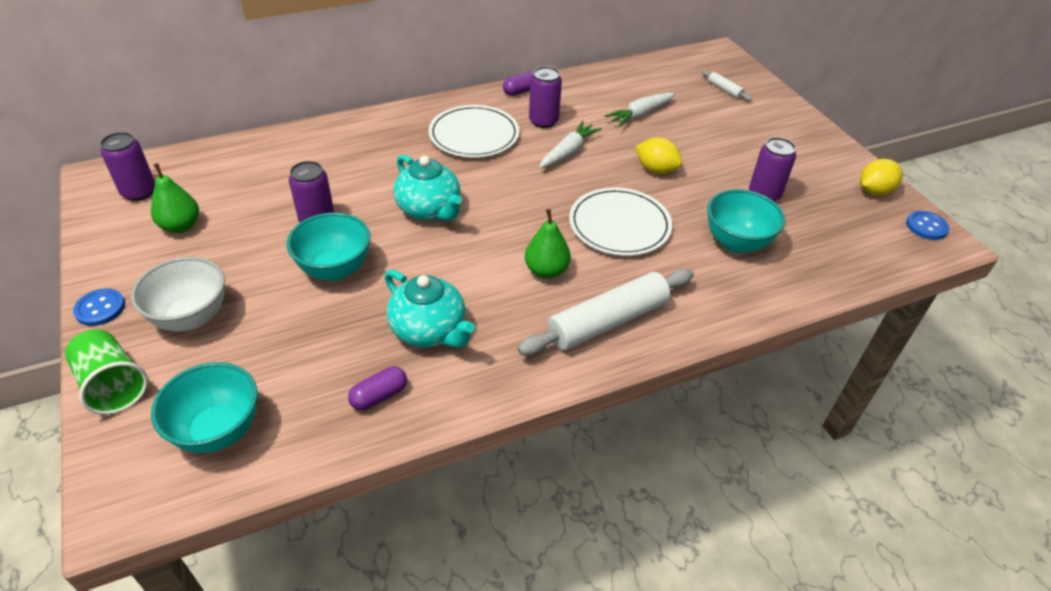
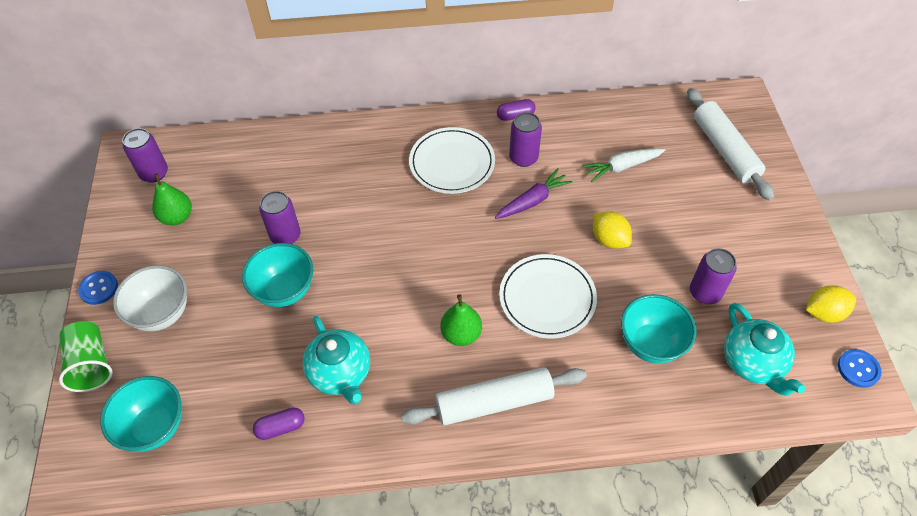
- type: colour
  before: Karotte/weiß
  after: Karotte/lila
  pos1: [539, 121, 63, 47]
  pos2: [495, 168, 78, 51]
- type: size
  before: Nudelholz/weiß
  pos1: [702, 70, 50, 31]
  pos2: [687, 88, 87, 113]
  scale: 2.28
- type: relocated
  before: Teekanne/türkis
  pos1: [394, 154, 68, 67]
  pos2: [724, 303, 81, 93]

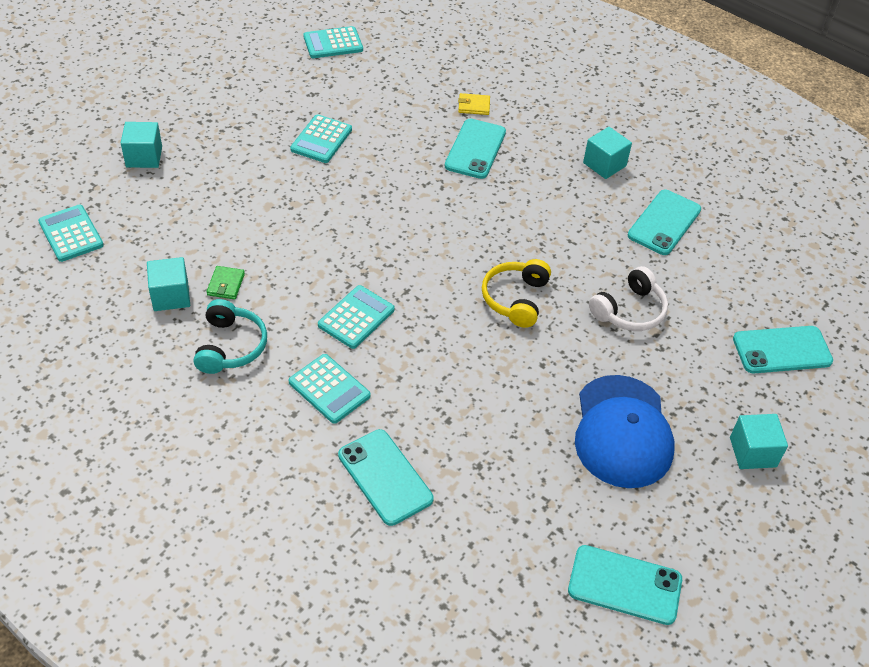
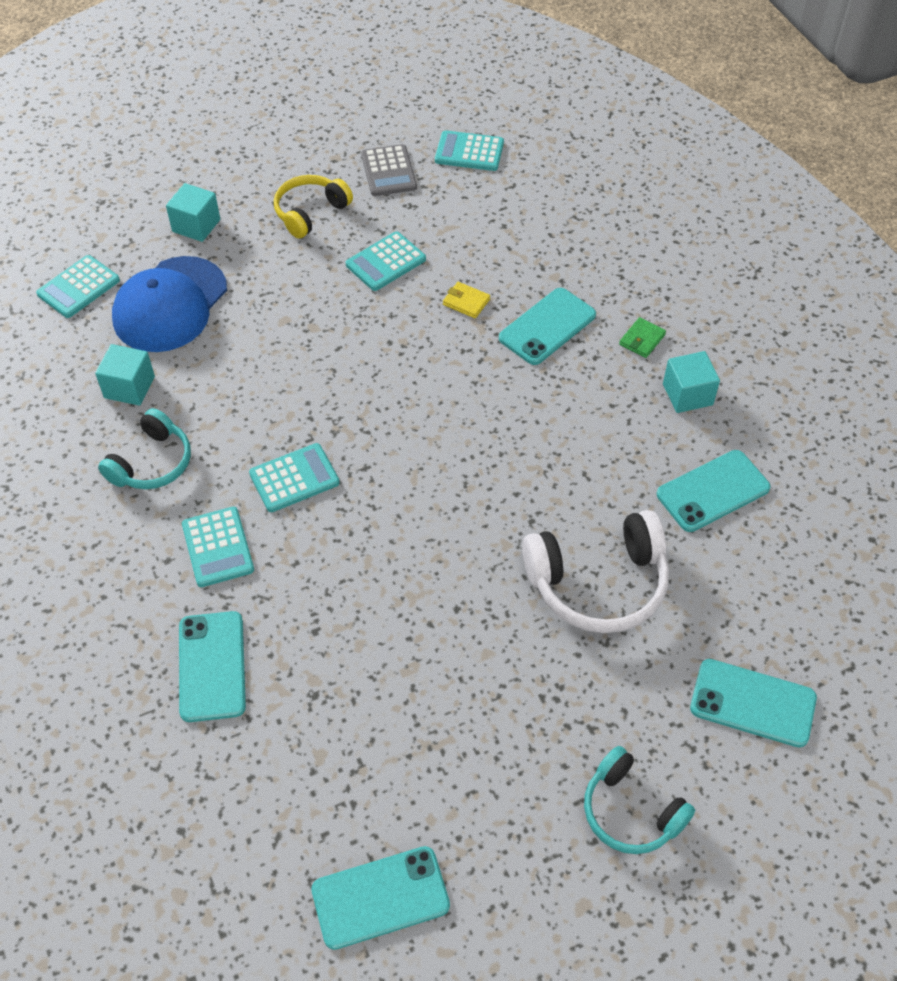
- type: spun
  before: Taschenrechner/türkis
  pos1: [38, 205, 66, 57]
  pos2: [36, 255, 84, 63]
  turn: -135
- type: relocated
  before: Kappe/blau
  pos1: [575, 375, 100, 113]
  pos2: [112, 256, 115, 96]
- type: relocated
  before: Kopfhörer/gelb
  pos1: [482, 259, 69, 69]
  pos2: [274, 175, 79, 63]
- type: spun
  before: Handy/türkis
  pos1: [568, 545, 114, 80]
  pos2: [311, 846, 139, 104]
  turn: -60
- type: appeared
  after: Taschenrechner/grau
  pos2: [361, 144, 56, 52]
- type: relocated
  before: Geldbörse/gelb
  pos1: [458, 93, 32, 22]
  pos2: [443, 282, 47, 36]
- type: size
  before: Kopfhörer/weiß
  pos1: [589, 266, 79, 65]
  pos2: [522, 510, 147, 123]
  scale: 1.54
- type: exchanged
  before: Kubus/türkis
  after: Kopfhörer/türkis
  pos1: [730, 414, 58, 55]
  pos2: [584, 746, 111, 108]
- type: relocated
  before: Geldbörse/grün
  pos1: [207, 266, 38, 33]
  pos2: [619, 317, 47, 41]

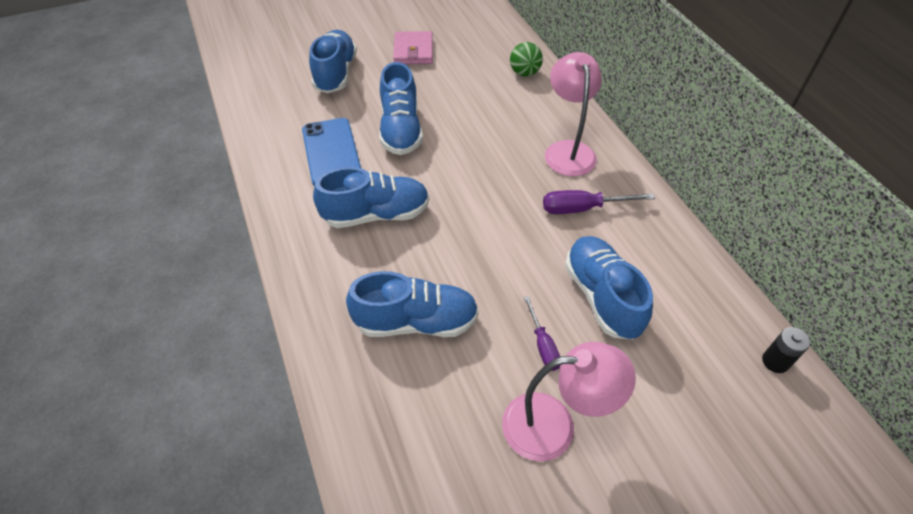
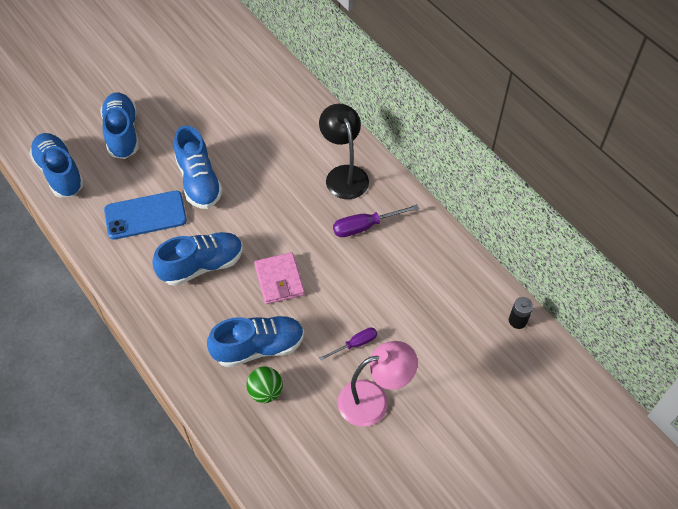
- type: relocated
  before: Schuh/blau
  pos1: [565, 236, 88, 103]
  pos2: [29, 133, 55, 65]
- type: spun
  before: Handy/blau
  pos1: [302, 118, 59, 68]
  pos2: [104, 191, 83, 49]
  turn: -75
- type: relocated
  before: Ball/grün
  pos1: [510, 42, 33, 35]
  pos2: [246, 367, 37, 36]
- type: relocated
  before: Geldbörse/rosa
  pos1: [393, 31, 40, 33]
  pos2: [254, 252, 51, 52]
- type: colour
  before: Lampe/rosa
  after: Lampe/schwarz
  pos1: [545, 52, 57, 124]
  pos2: [319, 104, 50, 95]
- type: spun
  before: Schraubenzieher/lila
  pos1: [524, 296, 36, 75]
  pos2: [320, 327, 57, 34]
  turn: -90

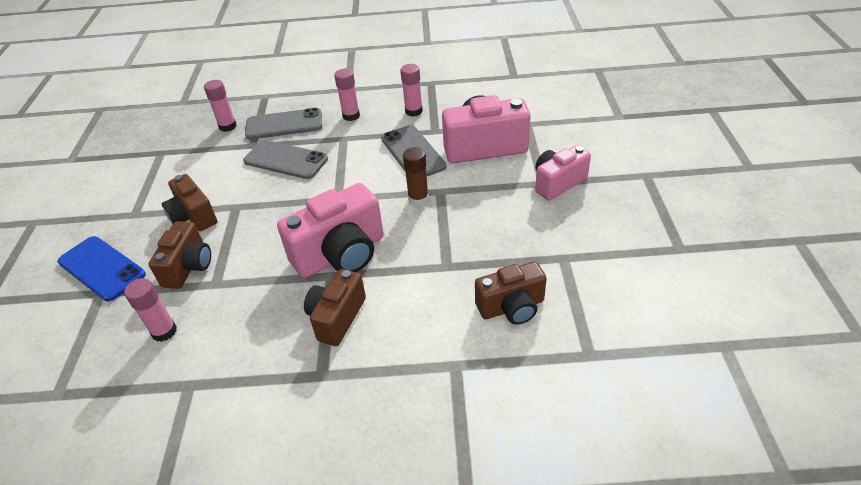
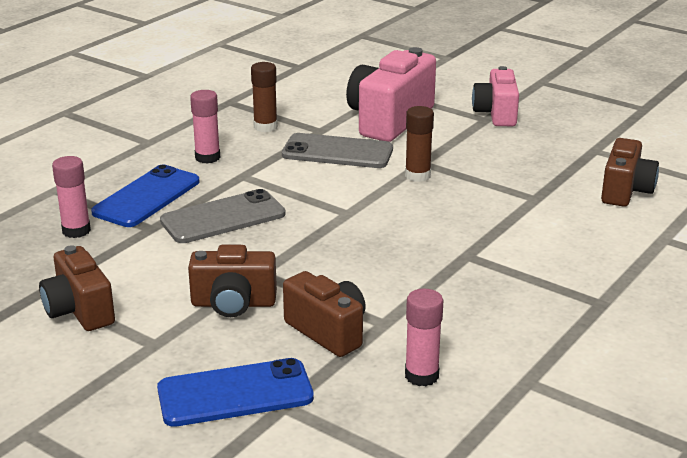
- type: relocated
  before: Kamera/braun
  pos1: [304, 269, 62, 77]
  pos2: [39, 245, 76, 86]
- type: colour
  before: Handy/grau
  after: Handy/blau
  pos1: [245, 108, 77, 32]
  pos2: [91, 165, 109, 62]
- type: colour
  before: Klebestift/rosa
  after: Klebestift/braun
  pos1: [400, 64, 23, 53]
  pos2: [251, 62, 27, 70]
- type: missing
  before: Kamera/rosa
  pos1: [277, 183, 107, 95]

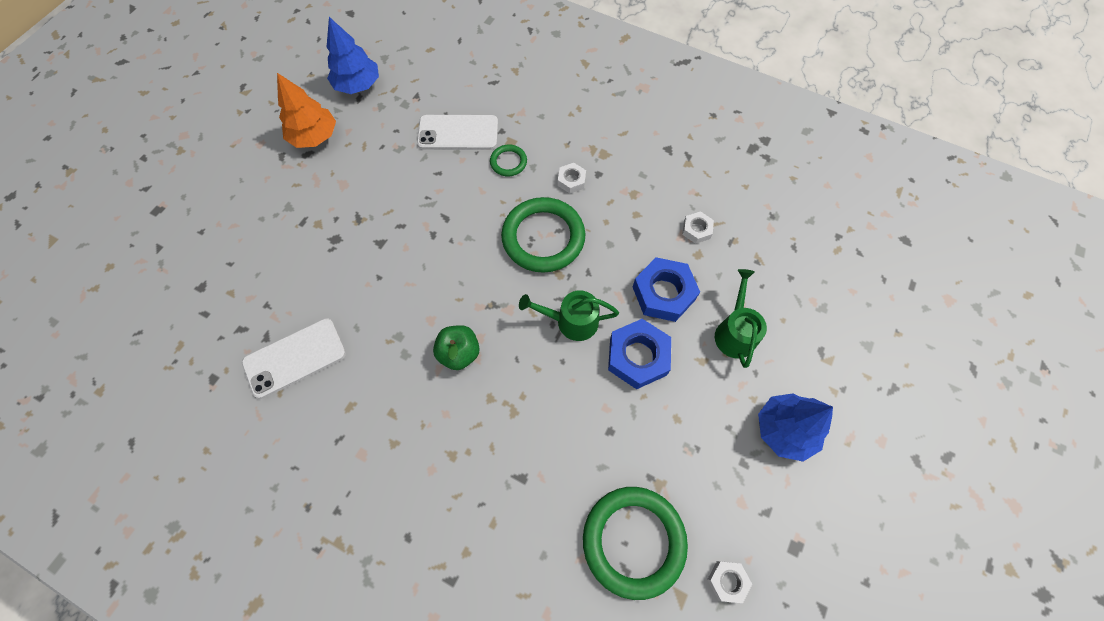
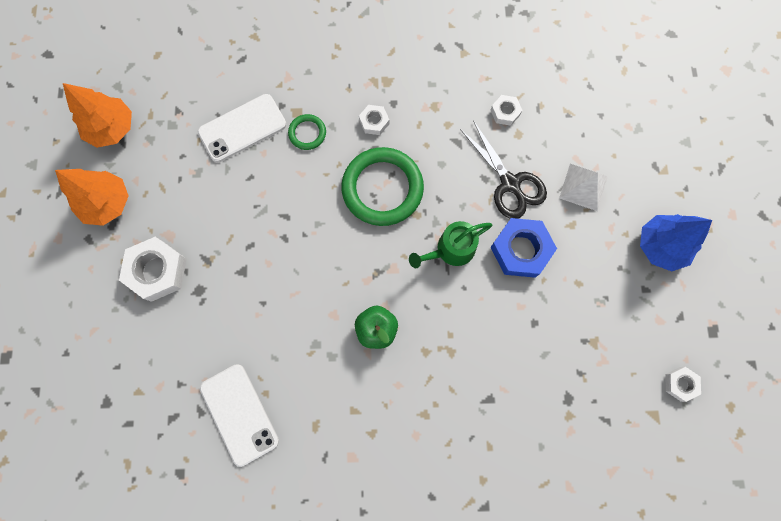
- type: colour
  before: Baum/blau
  after: Baum/orange
  pos1: [327, 17, 52, 77]
  pos2: [63, 83, 69, 65]
- type: appeared
  after: Sechskantmutter/weiß
  pos2: [119, 237, 67, 65]
- type: spun
  before: Handy/weiß
  pos1: [242, 318, 104, 81]
  pos2: [200, 364, 79, 103]
  turn: -60
- type: exchanged
  before: Sechskantmutter/blau
  after: Schere/schwarz
  pos1: [633, 257, 67, 65]
  pos2: [460, 120, 87, 99]
- type: exchanged
  before: Gießkanne/grün
  after: Pyramide/weiß
  pos1: [715, 269, 52, 99]
  pos2: [559, 164, 49, 47]
- type: missing
  before: Ring/grün
  pos1: [583, 487, 105, 113]

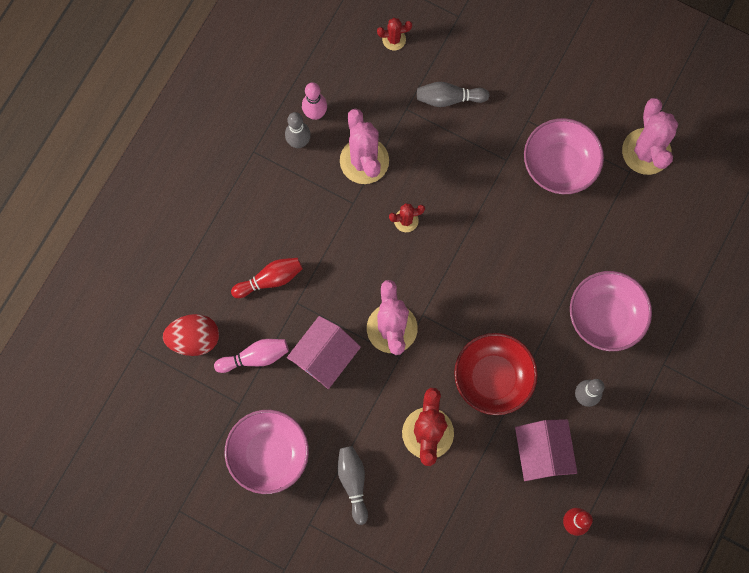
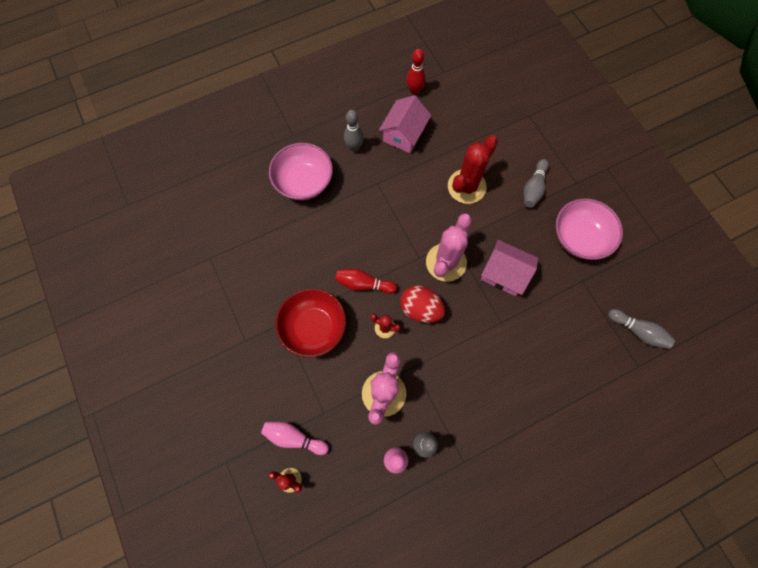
- type: relocated
  before: Bowlingkegel/rosa
  pos1: [214, 339, 75, 34]
  pos2: [261, 422, 68, 33]
- type: relocated
  before: Schüssel/rot
  pos1: [454, 333, 84, 82]
  pos2: [275, 288, 71, 70]
- type: relocated
  before: Bowlingkegel/rot
  pos1: [231, 258, 72, 40]
  pos2: [335, 268, 62, 26]
- type: relocated
  before: Ei/rot
  pos1: [163, 314, 56, 42]
  pos2: [400, 286, 45, 37]
- type: spun
  before: Haus/rosa
  pos1: [287, 316, 74, 73]
  pos2: [481, 240, 57, 56]
  turn: 45
- type: relocated
  before: Bowlingkegel/grau
  pos1: [417, 82, 73, 25]
  pos2: [608, 309, 67, 40]
- type: missing
  before: Schüssel/rosa
  pos1: [524, 118, 80, 76]
- type: missing
  before: Kaktus/rosa
  pos1: [622, 98, 56, 77]

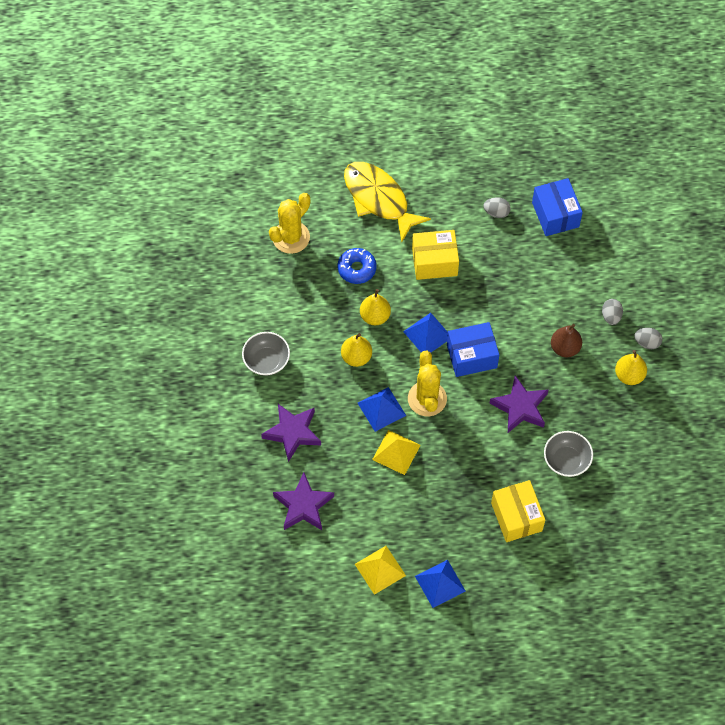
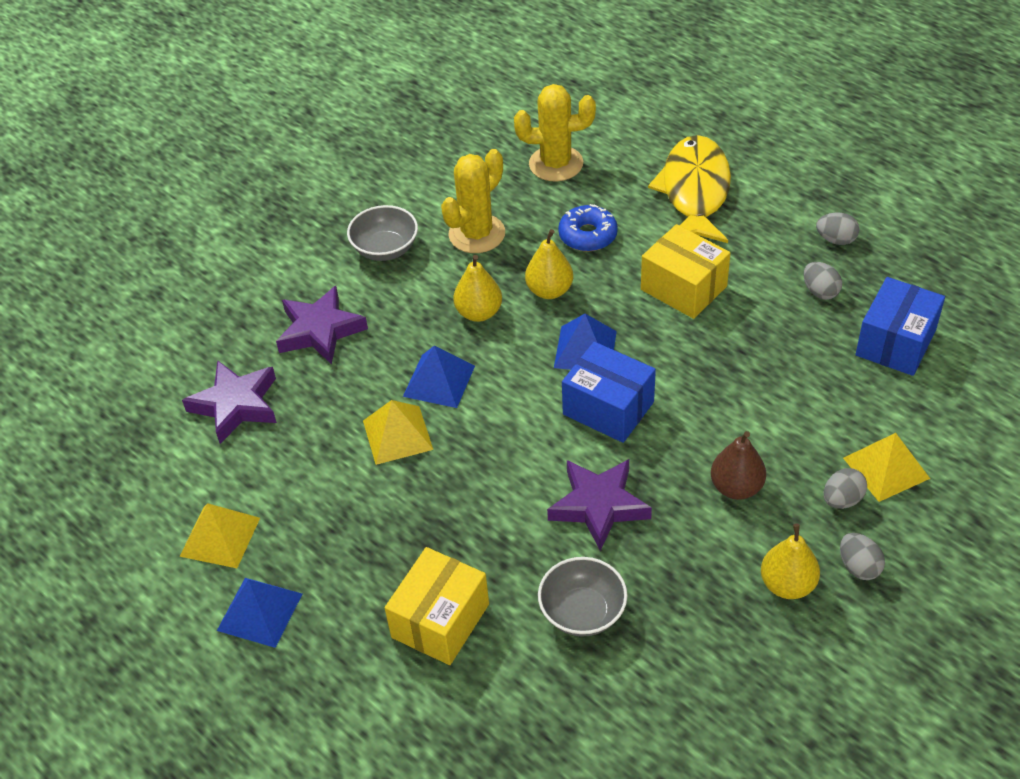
- type: relocated
  before: Kaktus/gelb
  pos1: [408, 351, 39, 65]
  pos2: [441, 149, 64, 104]
- type: appeared
  after: Ei/grau
  pos2: [816, 213, 43, 32]
- type: appeared
  after: Pyramide/gelb
  pos2: [843, 433, 87, 69]

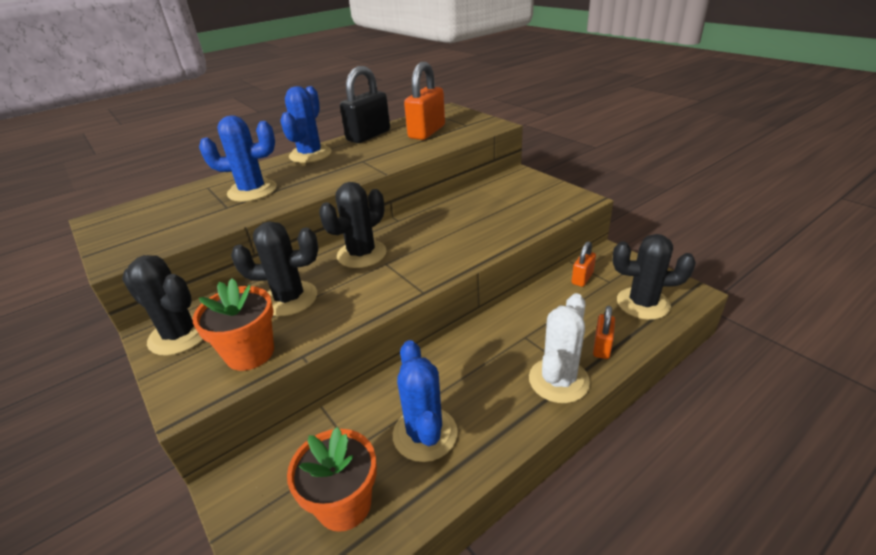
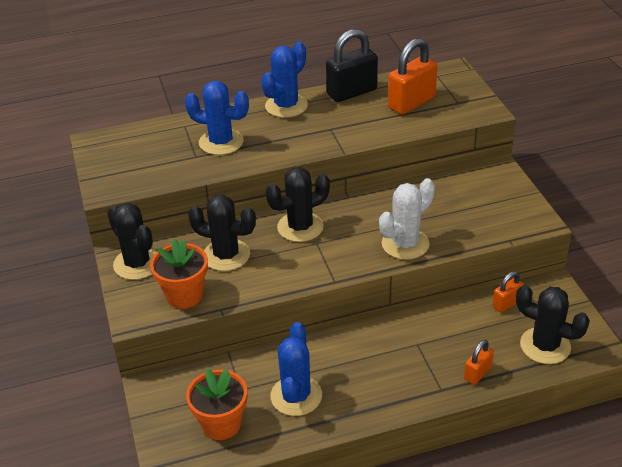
- type: relocated
  before: Kaktus/weiß
  pos1: [529, 293, 61, 110]
  pos2: [379, 178, 56, 82]

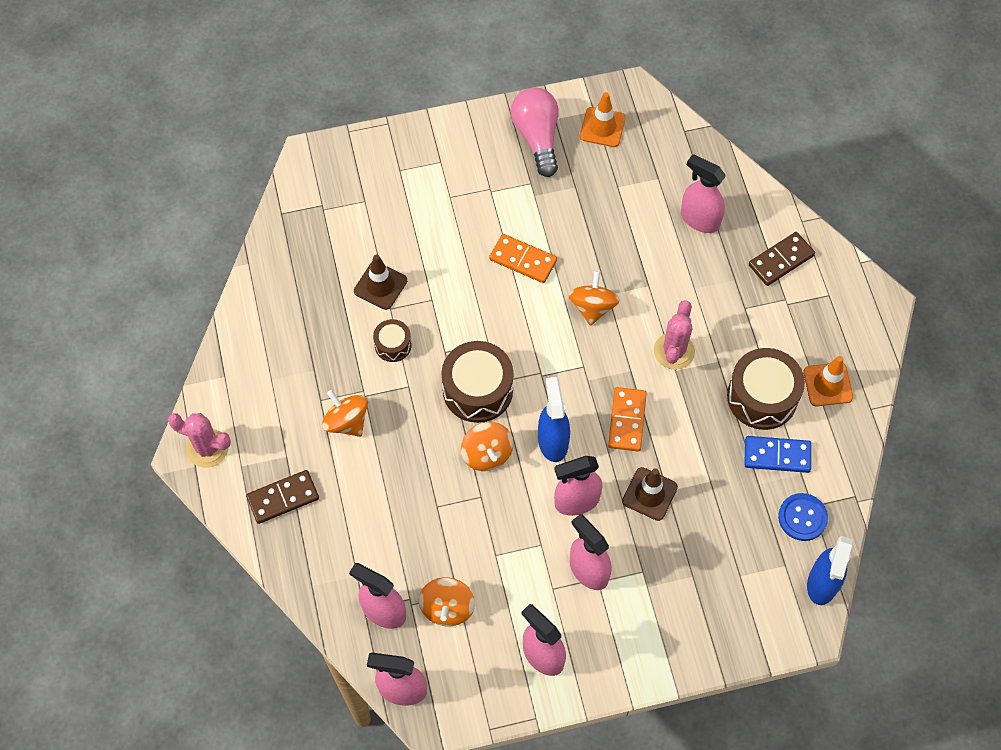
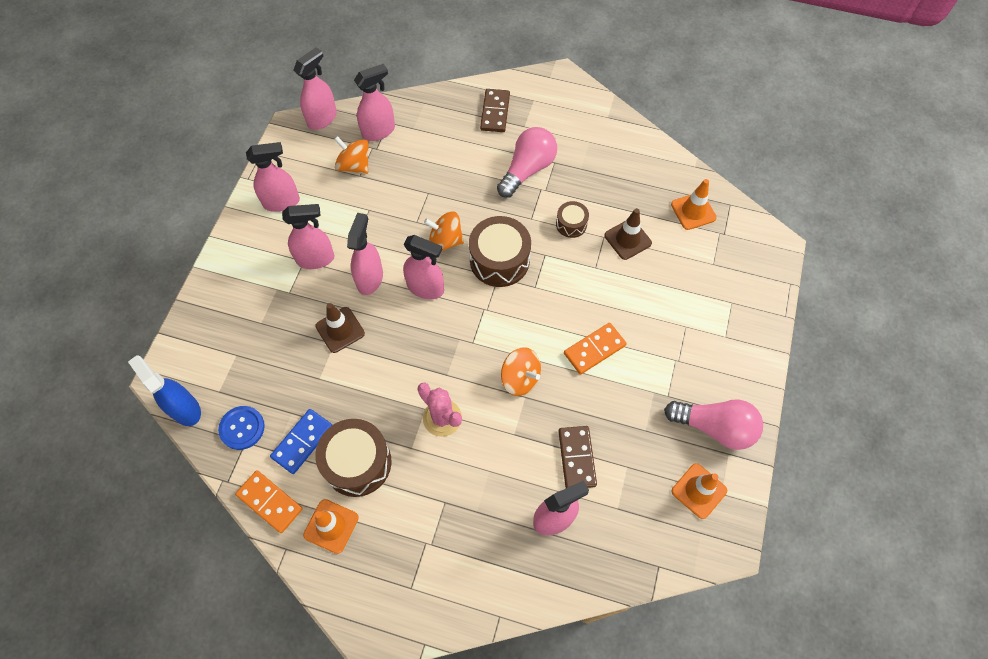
- type: relocated
  before: Dominostein/orange
  pos1: [608, 387, 39, 64]
  pos2: [235, 470, 68, 63]
- type: colour
  before: Sprühflasche/blau
  after: Sprühflasche/rosa
  pos1: [538, 377, 32, 85]
  pos2: [403, 235, 41, 64]
- type: exchanged
  before: Kreisel/orange
  after: Glühbirne/rosa
  pos1: [322, 390, 46, 47]
  pos2: [497, 127, 60, 71]
- type: relocated
  before: Dominostein/braun
  pos1: [749, 232, 66, 54]
  pos2: [558, 426, 39, 62]
- type: appeared
  after: Leitkegel/orange
  pos2: [671, 179, 46, 51]
- type: missing
  before: Kaktus/rosa
  pos1: [168, 413, 63, 55]

